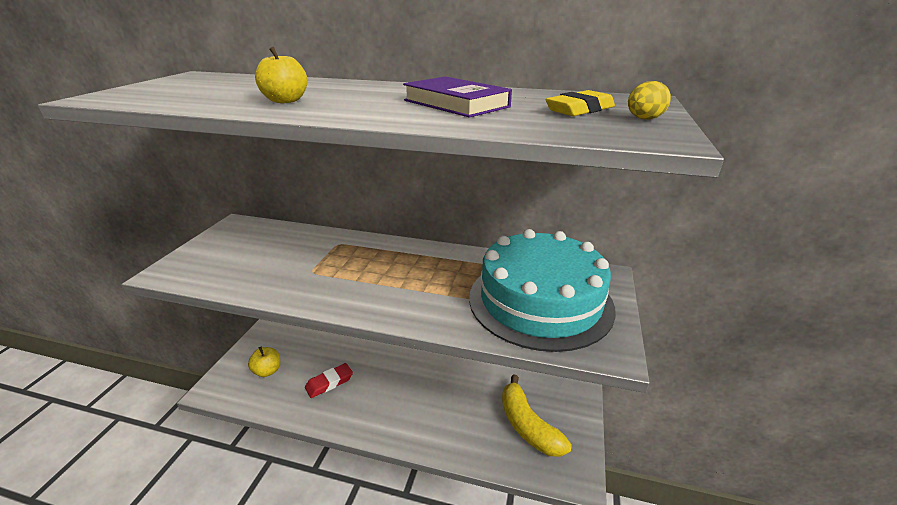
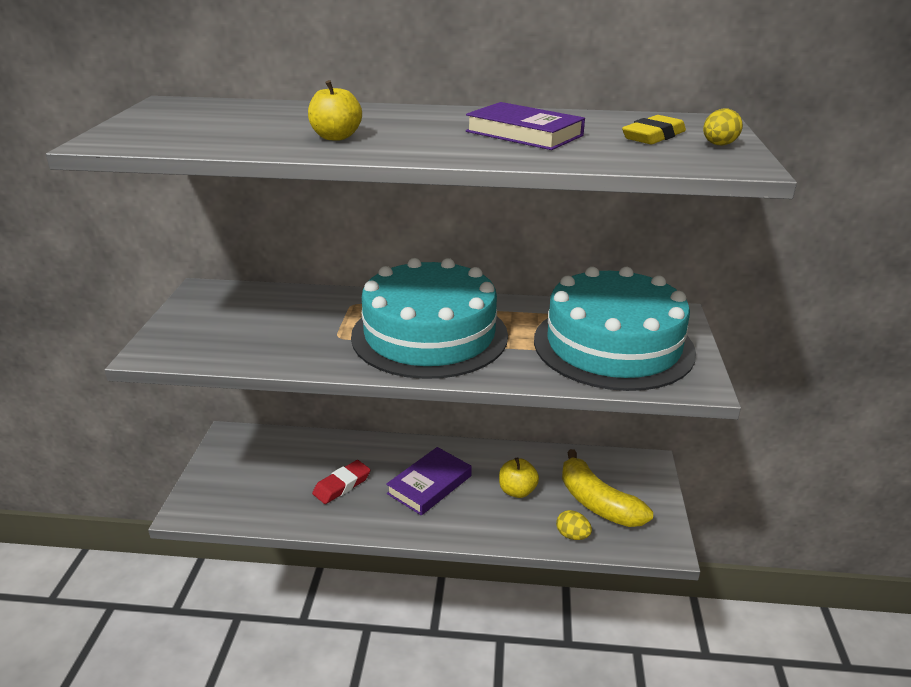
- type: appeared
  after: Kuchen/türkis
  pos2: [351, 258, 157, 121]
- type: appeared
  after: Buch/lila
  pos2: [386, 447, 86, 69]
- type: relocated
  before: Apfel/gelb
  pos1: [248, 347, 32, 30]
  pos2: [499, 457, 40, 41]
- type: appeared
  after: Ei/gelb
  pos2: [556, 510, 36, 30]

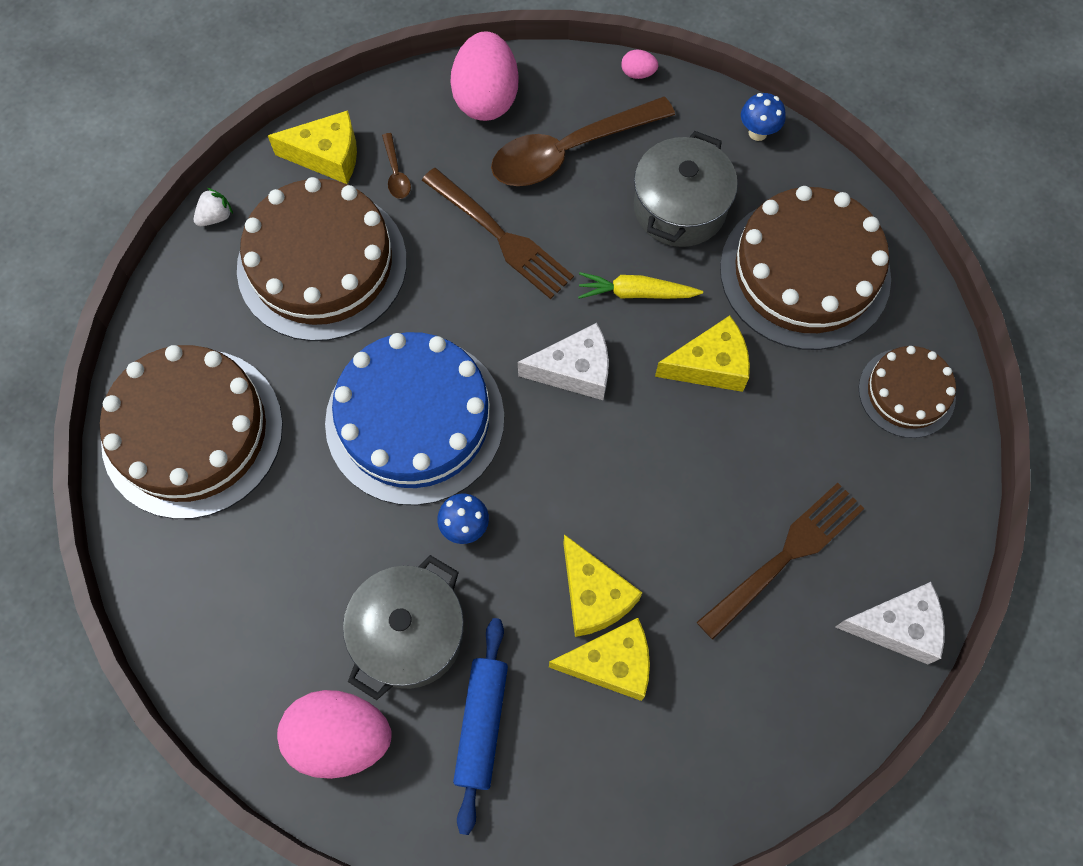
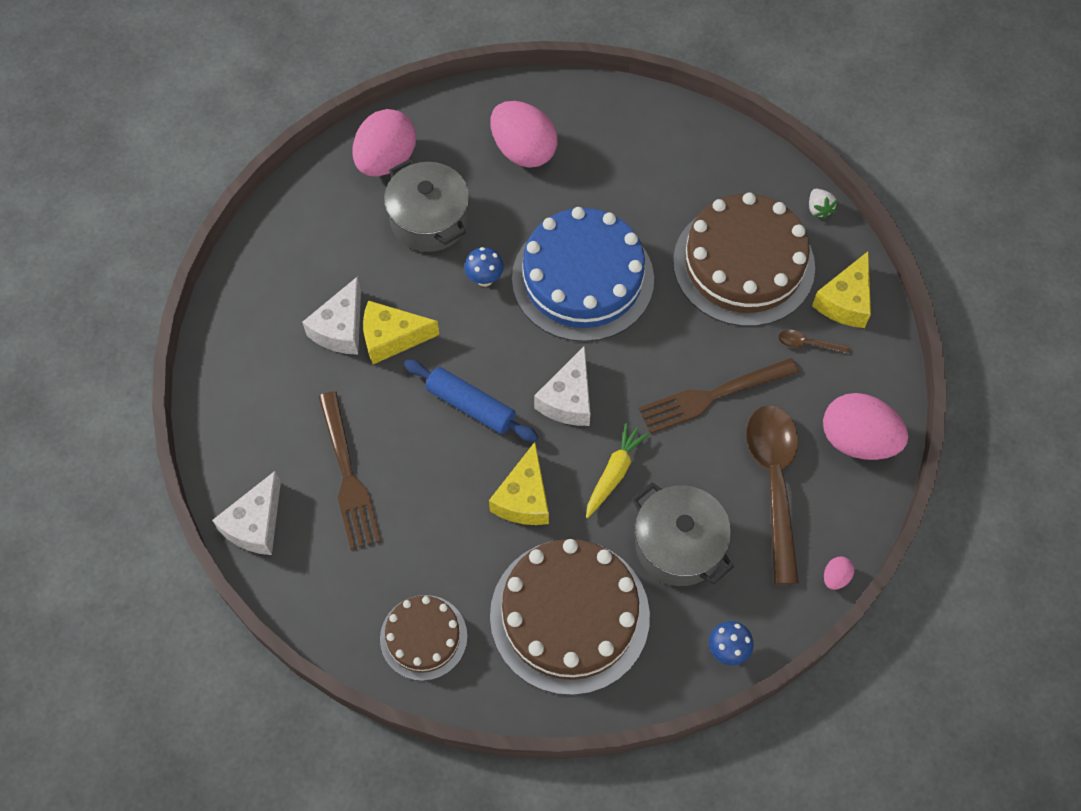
- type: colour
  before: Käse/gelb
  after: Käse/weiß
  pos1: [549, 618, 101, 83]
  pos2: [302, 276, 59, 79]
- type: relocated
  before: Nudelholz/blau
  pos1: [453, 618, 55, 217]
  pos2: [404, 359, 134, 83]
- type: appeared
  after: Ei/rosa
  pos2: [490, 101, 68, 67]
- type: missing
  before: Kuchen/braun
  pos1: [100, 345, 183, 174]

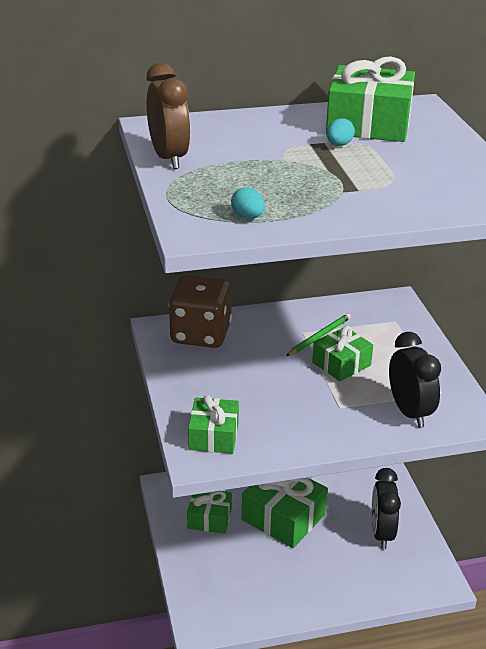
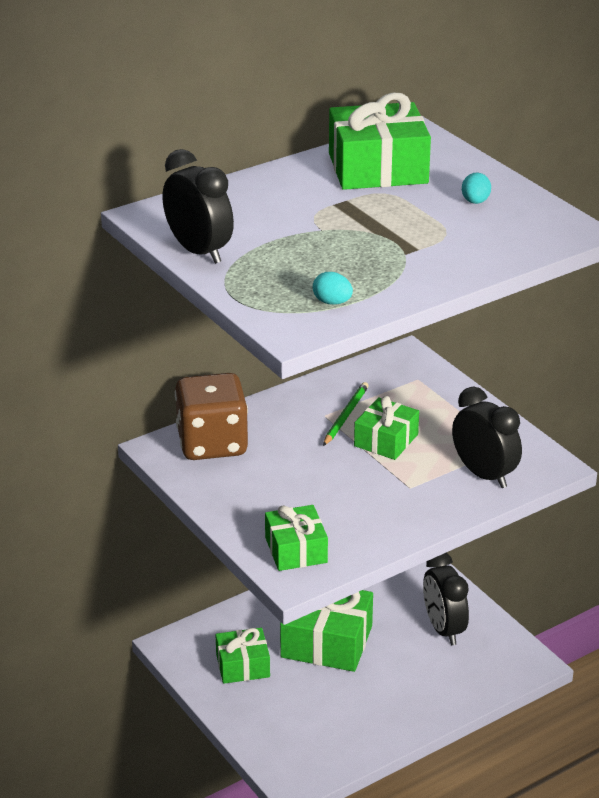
- type: colour
  before: Wecker/braun
  after: Wecker/schwarz
  pos1: [147, 62, 43, 107]
  pos2: [163, 149, 71, 115]
- type: relocated
  before: Ei/türkis
  pos1: [327, 118, 28, 28]
  pos2: [462, 173, 29, 31]

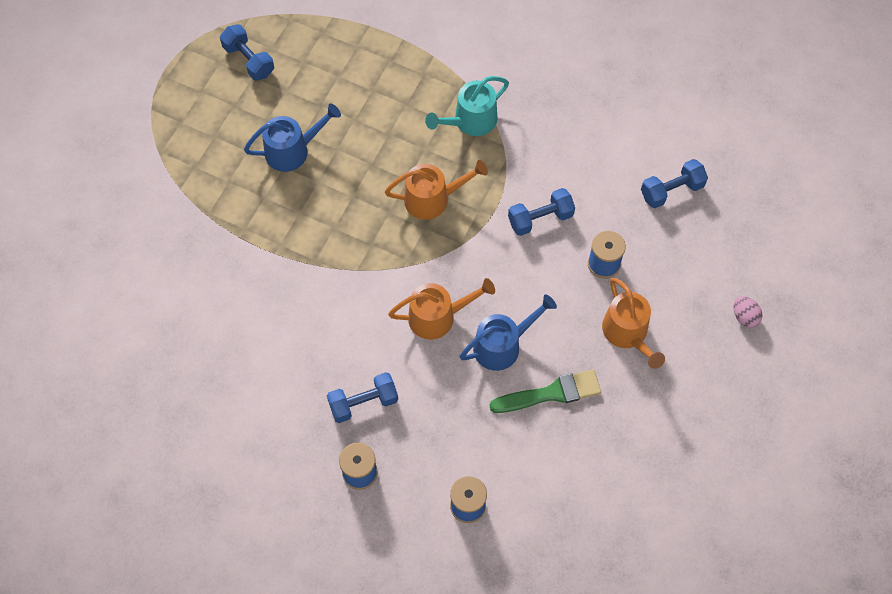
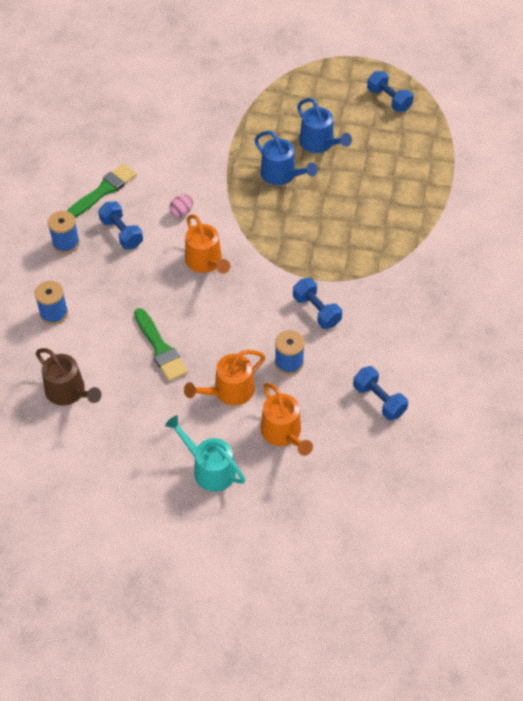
- type: appeared
  after: Gießkanne/braun
  pos2: [36, 348, 65, 57]
- type: appeared
  after: Pinsel/grün
  pos2: [67, 164, 70, 54]
- type: relocated
  before: Gießkanne/türkis
  pos1: [425, 76, 84, 60]
  pos2: [165, 415, 80, 77]
- type: relocated
  before: Ei/rosa
  pos1: [734, 296, 28, 32]
  pos2: [170, 194, 23, 23]
- type: relocated
  before: Gießkanne/blau
  pos1: [460, 294, 97, 77]
  pos2: [254, 131, 64, 54]
- type: relocated
  before: Gießkanne/orange
  pos1: [385, 160, 103, 60]
  pos2: [260, 383, 53, 73]
- type: spun
  before: Hantel/blau
  pos1: [220, 24, 54, 57]
  pos2: [367, 71, 47, 41]
  turn: -75

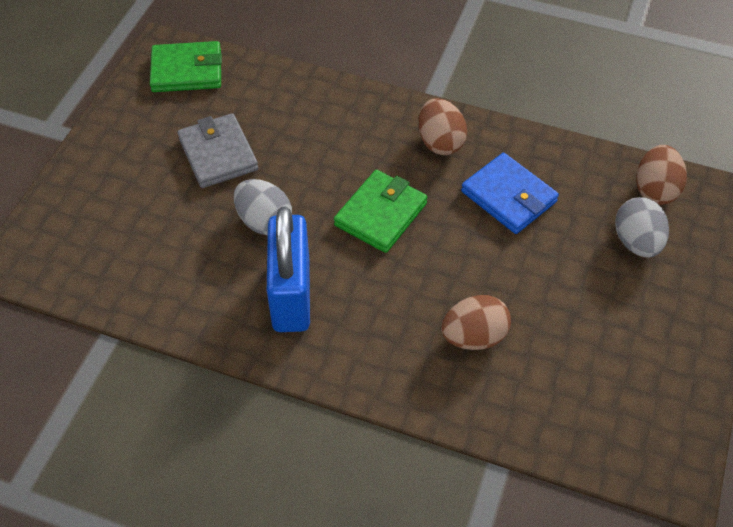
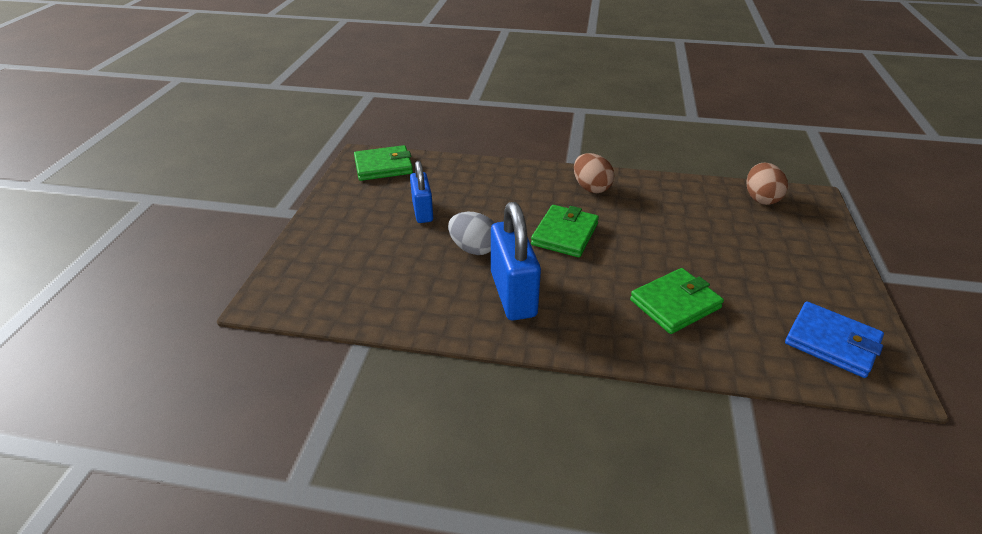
- type: exchanged
  before: Geldbörse/grau
  after: Vorhängeschloss/blau
  pos1: [178, 113, 80, 75]
  pos2: [410, 161, 23, 62]
- type: exchanged
  before: Ei/braun
  after: Geldbörse/grün
  pos1: [441, 295, 70, 55]
  pos2: [630, 268, 94, 66]
- type: relocated
  before: Geldbörse/blau
  pos1: [461, 153, 98, 81]
  pos2: [785, 302, 99, 76]
- type: missing
  before: Ei/grau
  pos1: [615, 197, 54, 60]

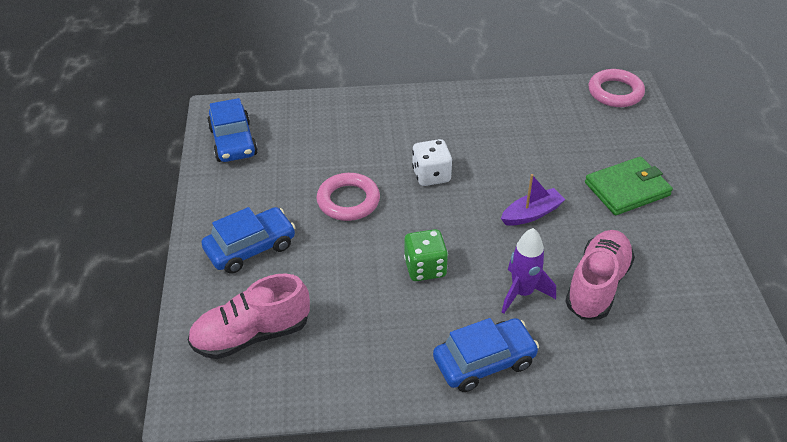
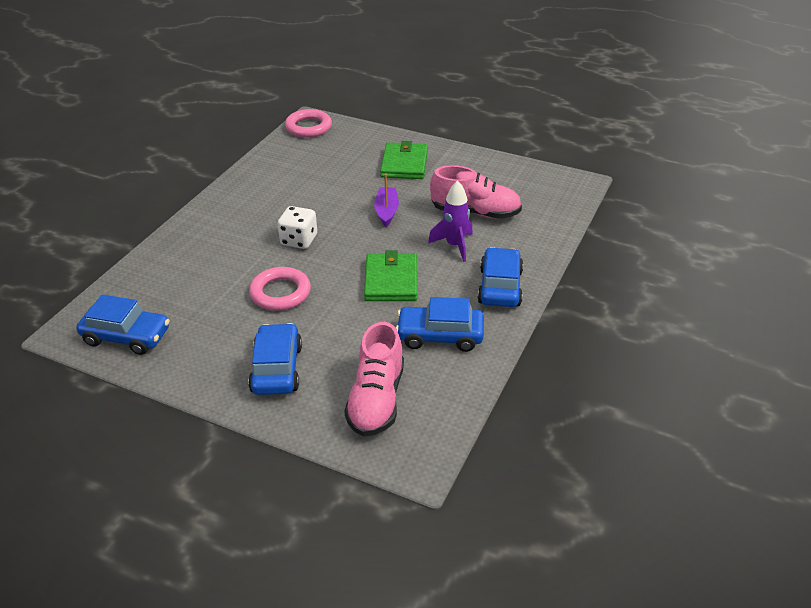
- type: exchanged
  before: Spielwürfel/grün
  after: Geldbörse/grün
  pos1: [404, 229, 44, 52]
  pos2: [364, 250, 53, 51]
- type: appeared
  after: Auto/blau
  pos2: [396, 297, 88, 55]
- type: spun
  before: Schuh/rosa
  pos1: [565, 230, 70, 90]
  pos2: [430, 165, 92, 54]
  turn: 135

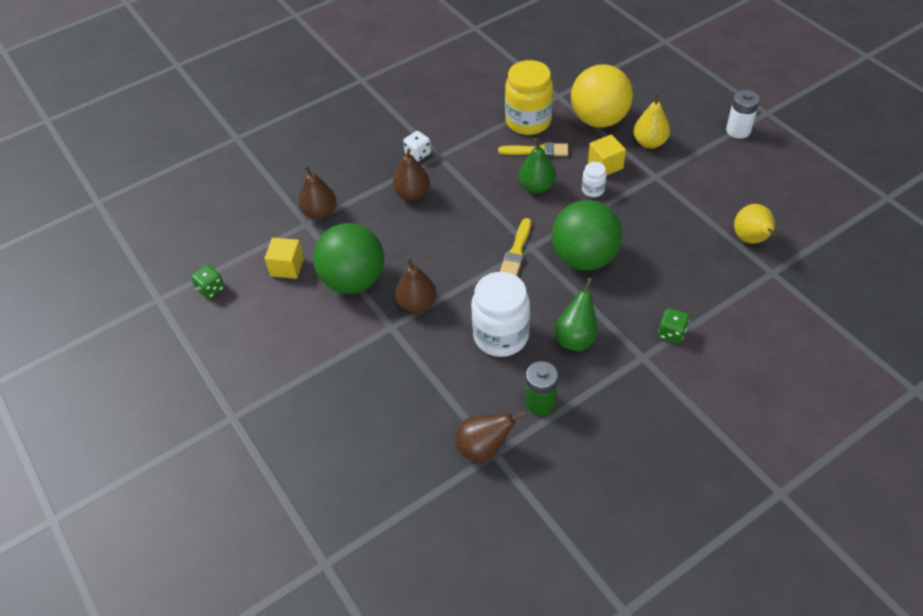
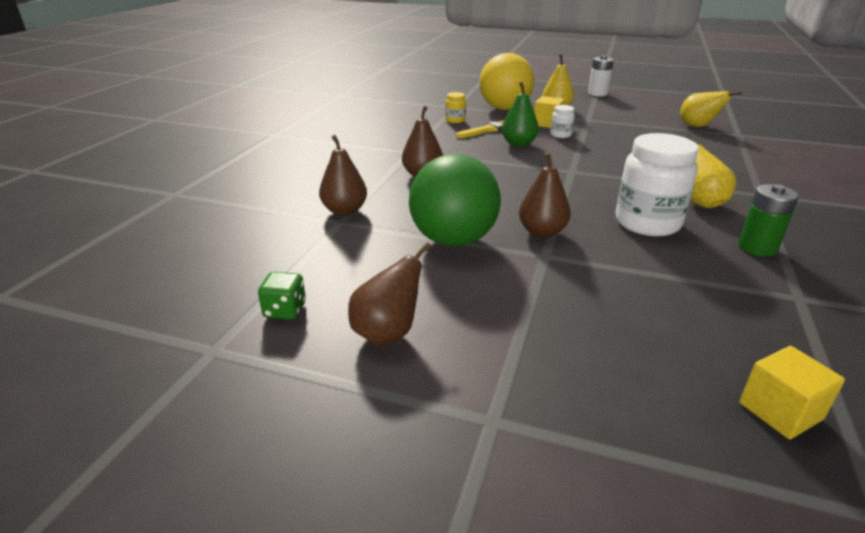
- type: relocated
  before: Birne/braun
  pos1: [456, 412, 70, 50]
  pos2: [348, 242, 83, 104]
- type: size
  before: Einmachglas/gelb
  pos1: [505, 60, 48, 75]
  pos2: [445, 92, 21, 31]
  scale: 0.46
- type: colour
  before: Birne/grün
  after: Birne/gelb
  pos1: [555, 278, 42, 73]
  pos2: [686, 136, 50, 72]
- type: relocated
  before: Kubus/gelb
  pos1: [265, 238, 39, 41]
  pos2: [740, 346, 105, 93]
- type: missing
  before: Spielwürfel/weiß
  pos1: [403, 131, 28, 31]
- type: missing
  before: Pinsel/gelb
  pos1: [500, 218, 31, 58]
- type: missing
  before: Ball/grün
  pos1: [551, 200, 71, 70]
- type: missing
  before: Spielwürfel/grün
  pos1: [658, 308, 32, 36]

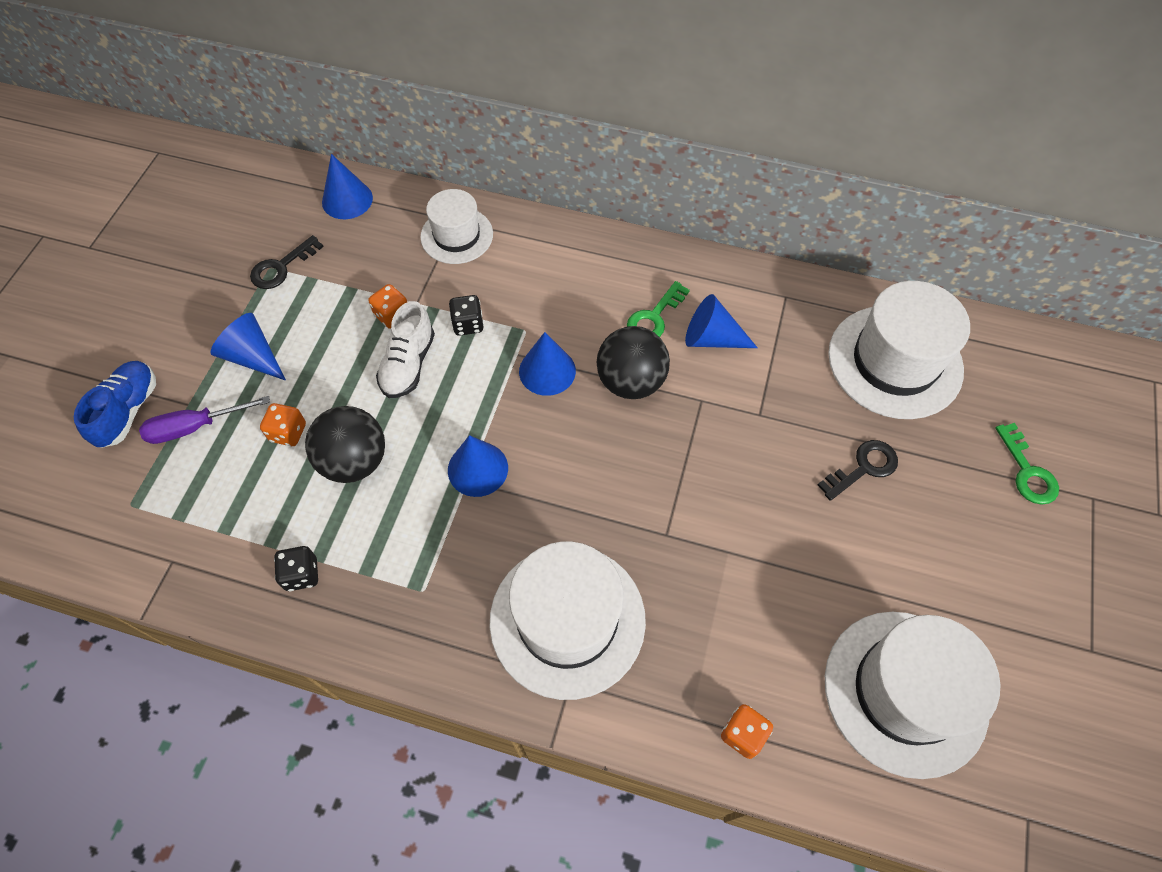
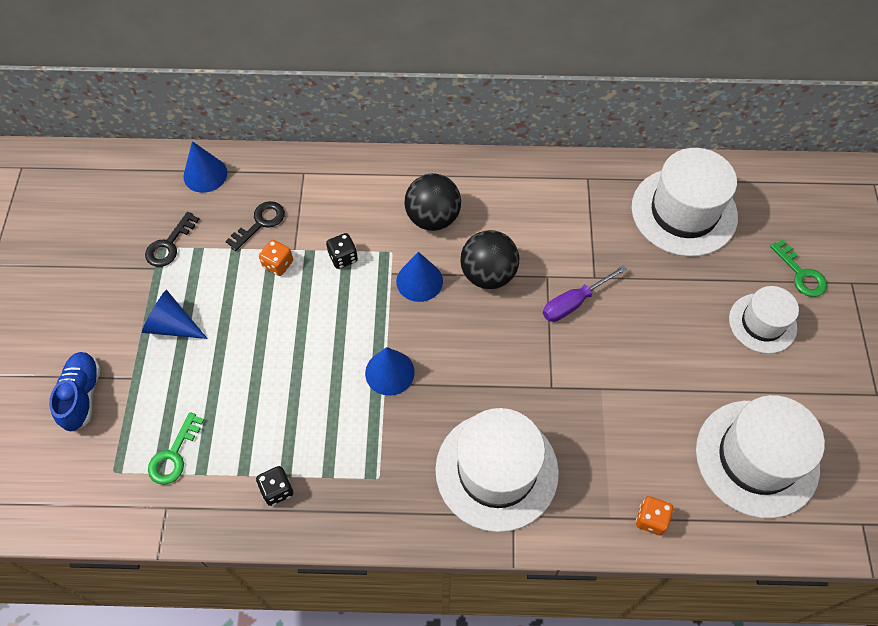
- type: relocated
  before: Schlüssel/grün
  pos1: [627, 281, 63, 56]
  pos2: [148, 412, 56, 73]
- type: relocated
  before: Schlüssel/schwarz
  pos1: [818, 440, 80, 61]
  pos2: [226, 201, 59, 50]
- type: relocated
  before: Ball/schwarz
  pos1: [305, 406, 80, 77]
  pos2: [405, 173, 56, 58]
- type: relocated
  before: Schraubenzieher/lila
  pos1: [139, 396, 131, 48]
  pos2: [543, 265, 84, 57]
- type: relocated
  before: Hut/weiß
  pos1: [420, 189, 73, 75]
  pos2: [729, 286, 70, 68]
- type: missing
  before: Spielwürfel/orange
  pos1: [260, 403, 46, 43]
- type: missing
  before: Schuh/weiß
  pos1: [376, 301, 59, 97]
- type: missing
  before: Kegel/blau
  pos1: [685, 294, 73, 54]

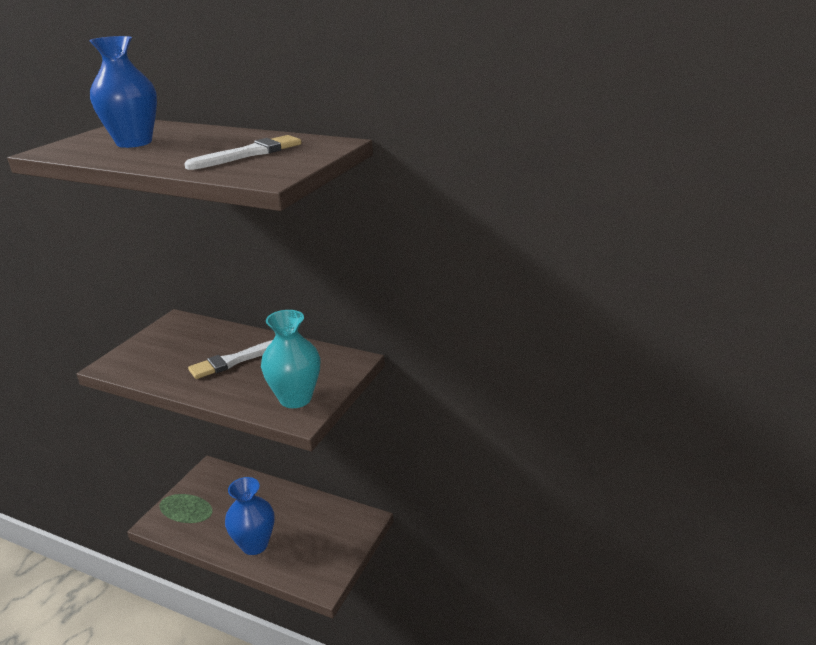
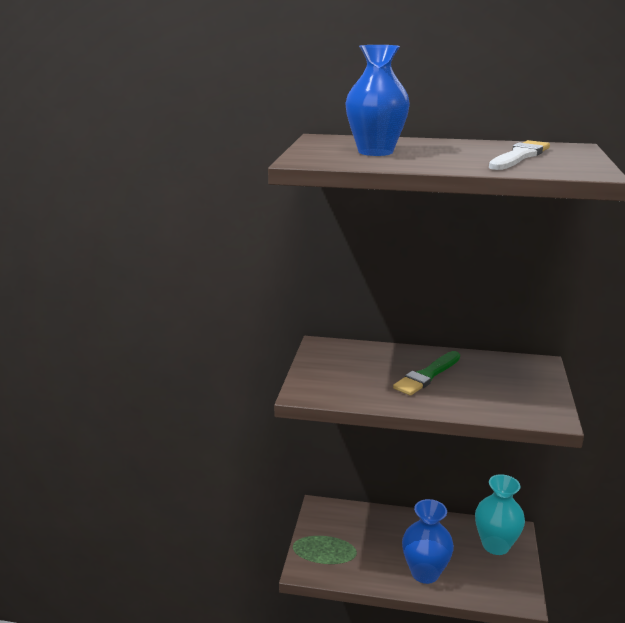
- type: colour
  before: Pinsel/weiß
  after: Pinsel/grün
  pos1: [188, 340, 85, 39]
  pos2: [393, 351, 67, 45]
- type: relocated
  before: Vase/türkis
  pos1: [261, 310, 59, 98]
  pos2: [475, 474, 50, 81]

